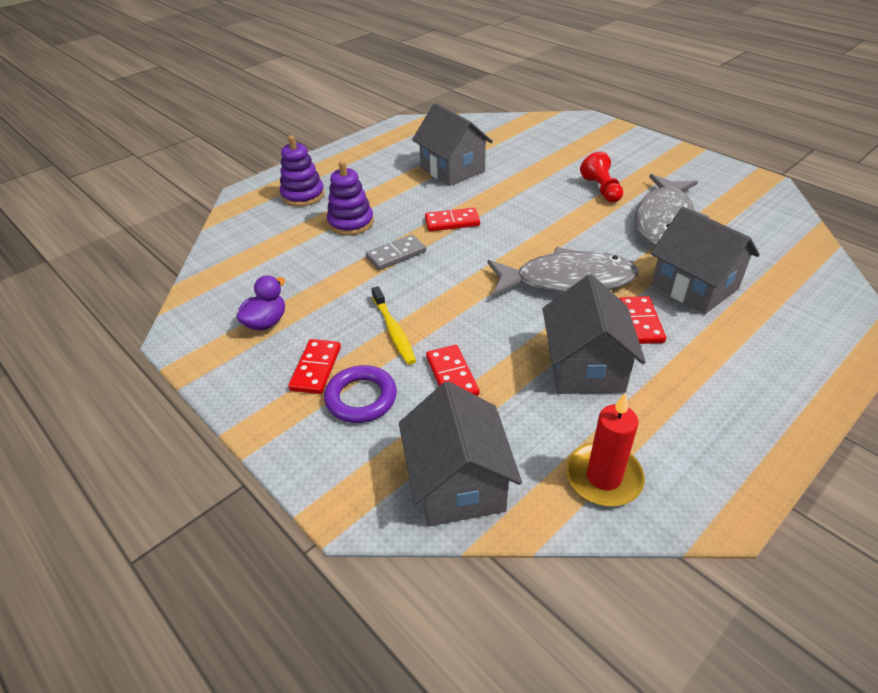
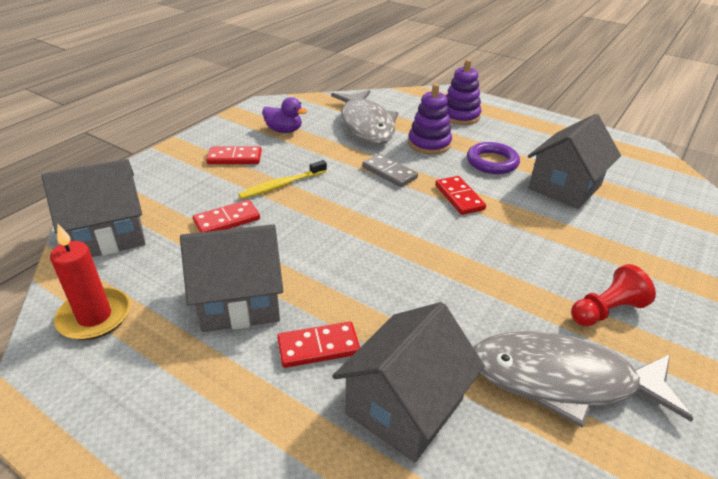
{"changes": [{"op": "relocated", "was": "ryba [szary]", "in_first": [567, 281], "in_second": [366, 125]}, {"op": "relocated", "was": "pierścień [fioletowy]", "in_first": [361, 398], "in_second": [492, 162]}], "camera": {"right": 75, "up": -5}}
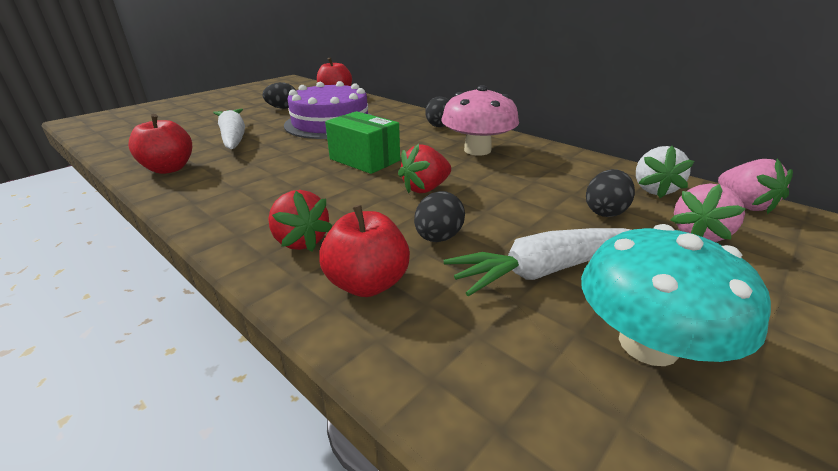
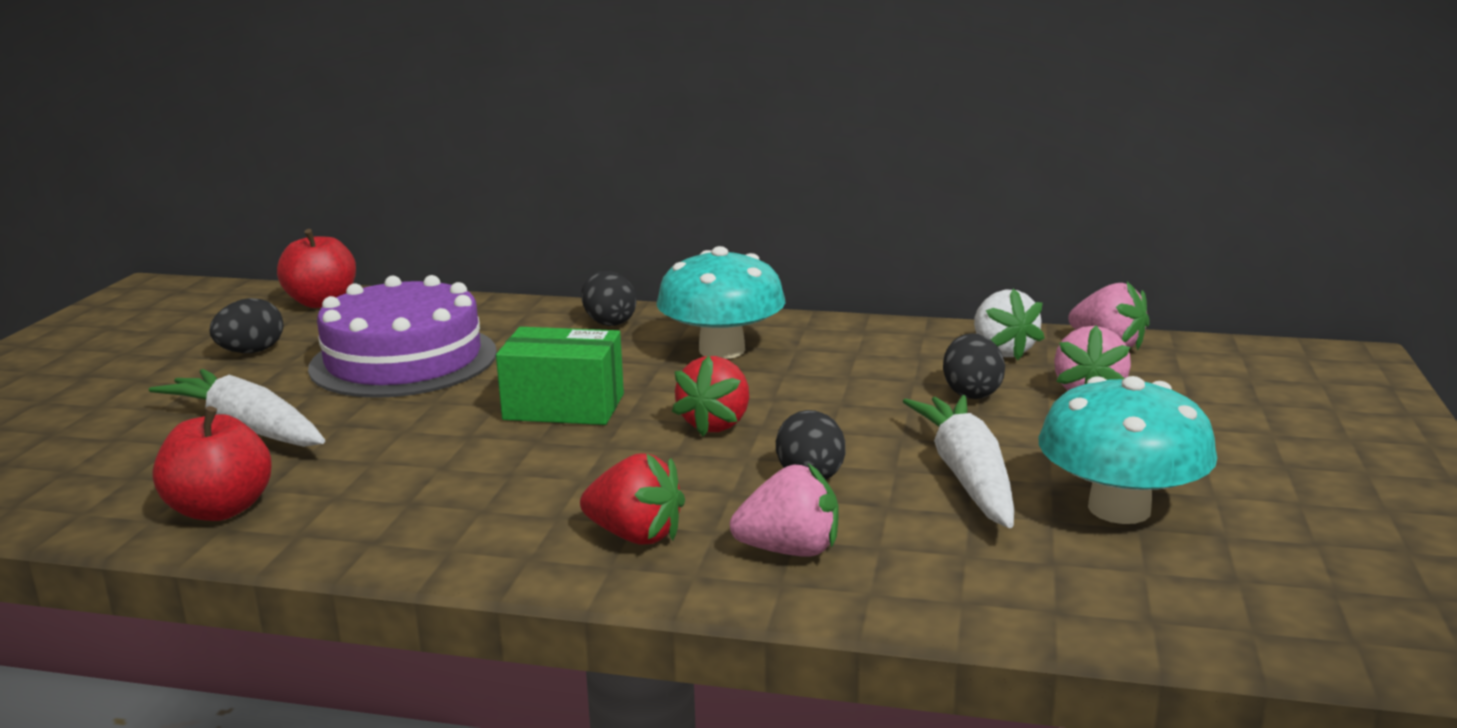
{"changes": [{"op": "colour", "was": "grzyb [różowy]", "now": "grzyb [turkusowy]", "in_first": [477, 150], "in_second": [722, 350]}, {"op": "exchanged", "was": "jabłko [czerwony]", "now": "truskawka [różowy]", "in_first": [367, 283], "in_second": [790, 550]}, {"op": "spun", "was": "marchewka [biały]", "in_first": [544, 270], "in_second": [967, 476], "clockwise": 135}], "camera": {"right": -30, "up": -10}}
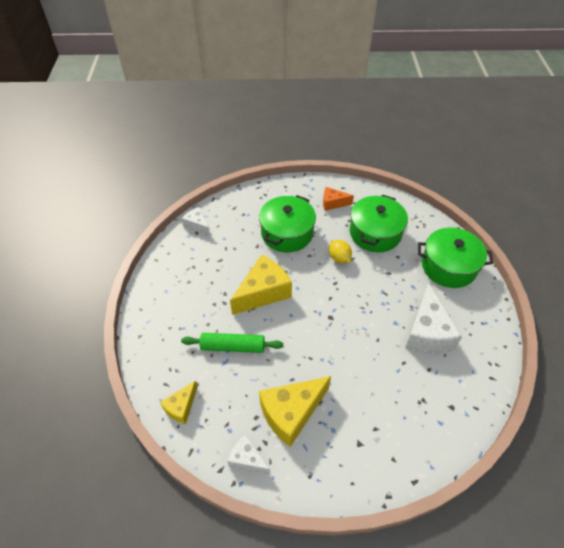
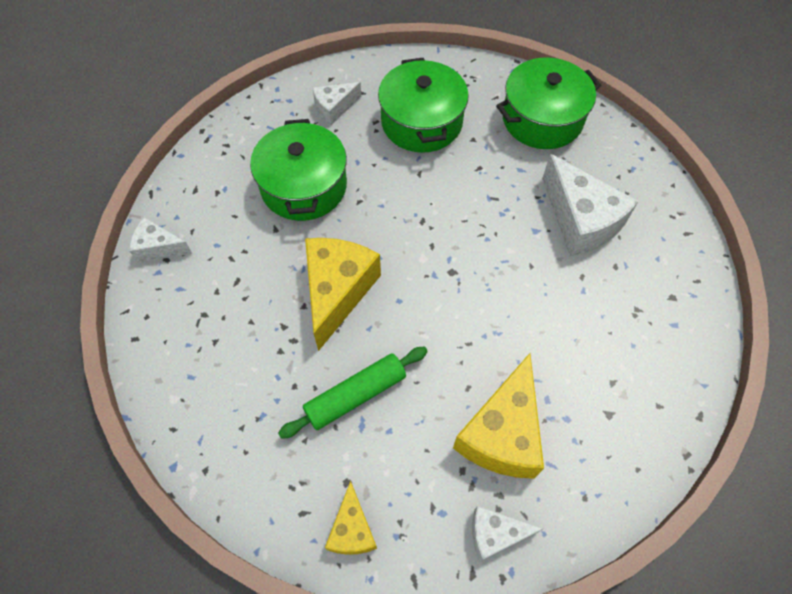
{"changes": [{"op": "colour", "was": "ser [pomarańczowy]", "now": "ser [biały]", "in_first": [333, 203], "in_second": [334, 108]}, {"op": "missing", "was": "cytryna [żółty]", "in_first": [339, 258]}], "camera": {"right": -35, "up": 10}}
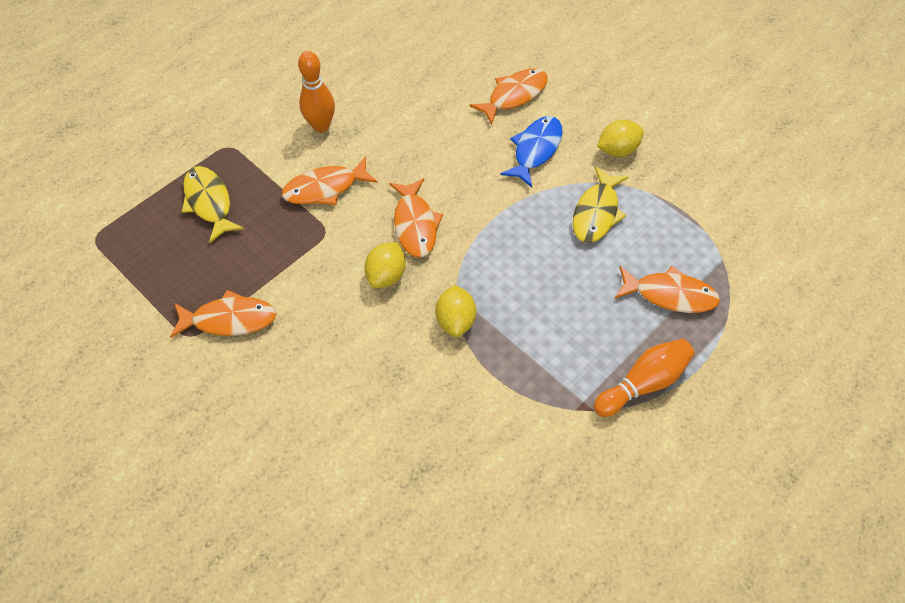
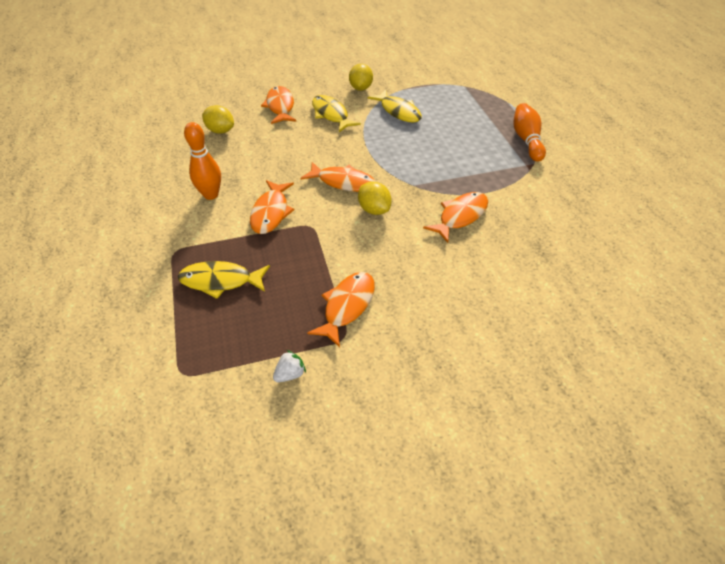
{"changes": [{"op": "colour", "was": "ryba [niebieski]", "now": "ryba [żółty]", "in_first": [535, 150], "in_second": [331, 114]}, {"op": "relocated", "was": "ryba [pomarańczowy]", "in_first": [670, 295], "in_second": [460, 216]}, {"op": "relocated", "was": "cytryna [żółty]", "in_first": [455, 321], "in_second": [220, 131]}, {"op": "appeared", "now": "truskawka [biały]", "in_second": [290, 374]}], "camera": {"right": -60, "up": -10}}
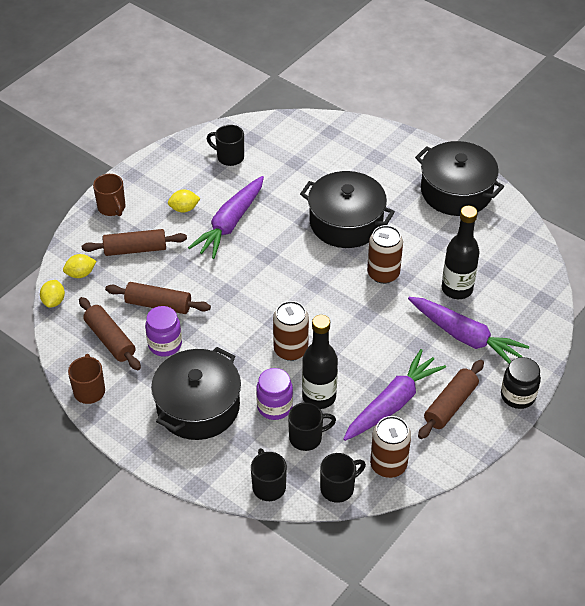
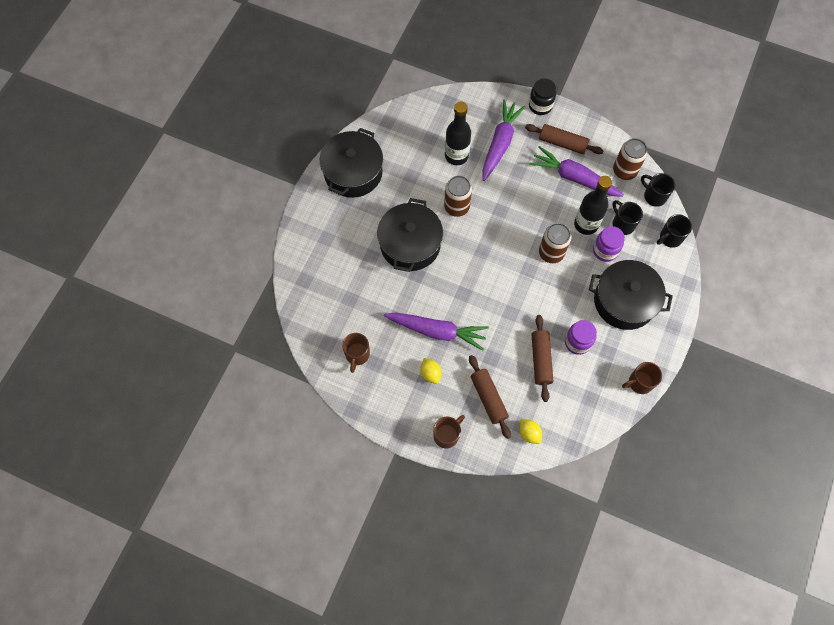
{"changes": [{"op": "colour", "was": "kubek [czarny]", "now": "kubek [brązowy]", "in_first": [229, 157], "in_second": [357, 355]}, {"op": "missing", "was": "cytryna [żółty]", "in_first": [54, 301]}, {"op": "missing", "was": "wałek do ciasta [brązowy]", "in_first": [110, 339]}], "camera": {"right": -105, "up": 20}}
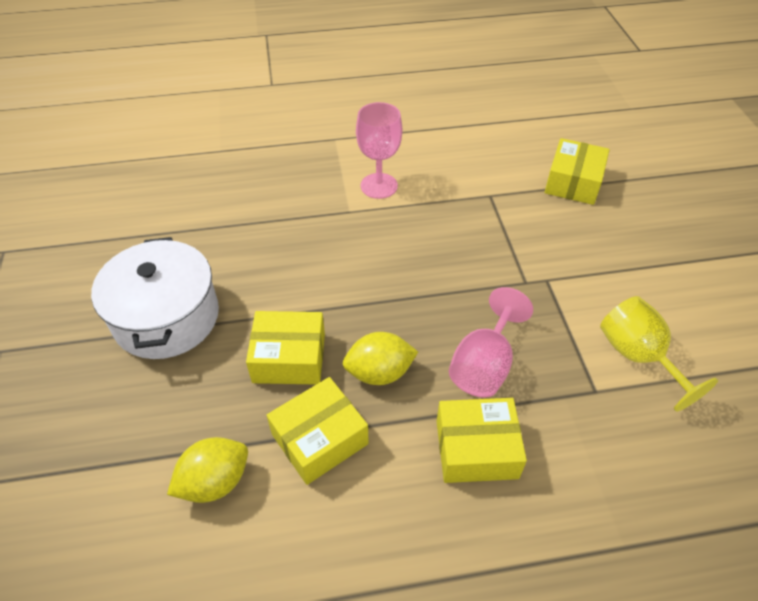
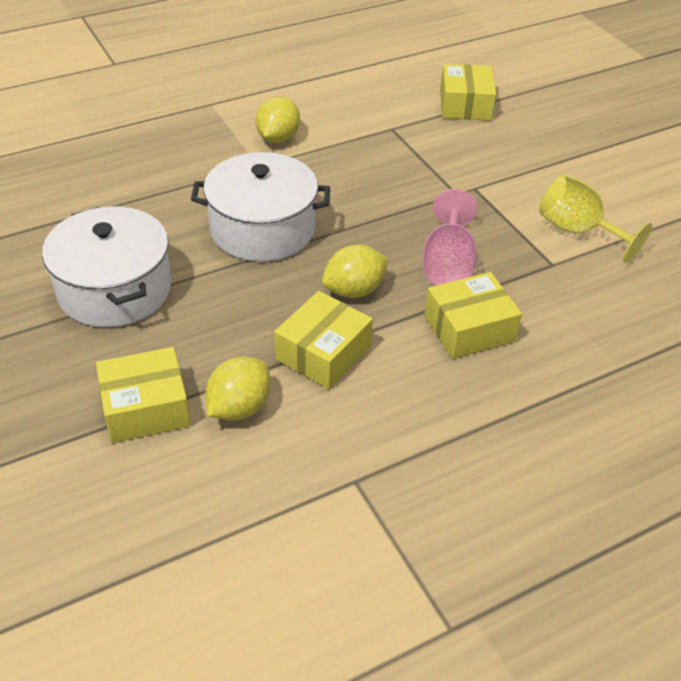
{"changes": [{"op": "exchanged", "was": "kielich [różowy]", "now": "cytryna [żółty]", "in_first": [379, 186], "in_second": [278, 138]}, {"op": "relocated", "was": "pudełko [żółty]", "in_first": [289, 358], "in_second": [146, 408]}, {"op": "appeared", "now": "garnek [biały]", "in_second": [262, 229]}], "camera": {"right": -20, "up": -5}}
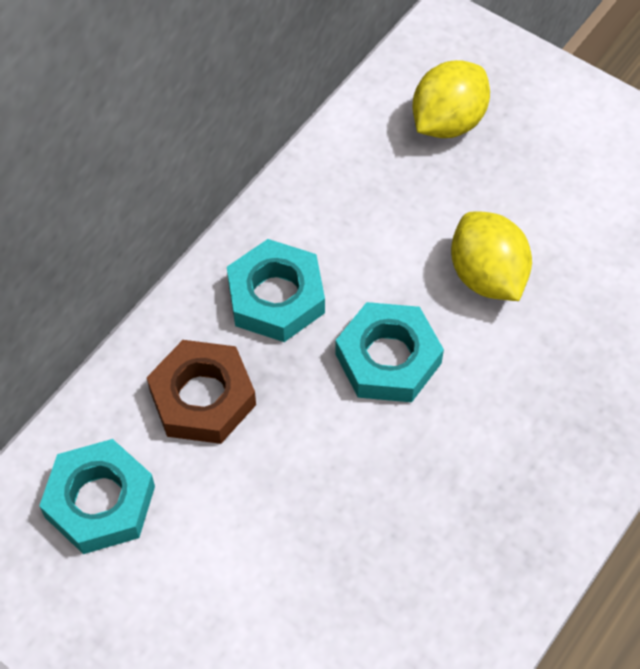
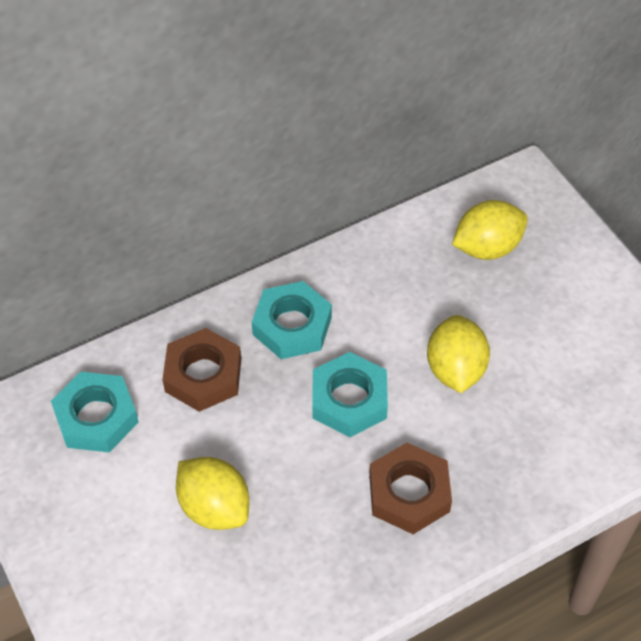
{"changes": [{"op": "appeared", "now": "nakrętka [brązowy]", "in_second": [409, 493]}, {"op": "appeared", "now": "cytryna [żółty]", "in_second": [214, 507]}], "camera": {"right": 25, "up": -5}}
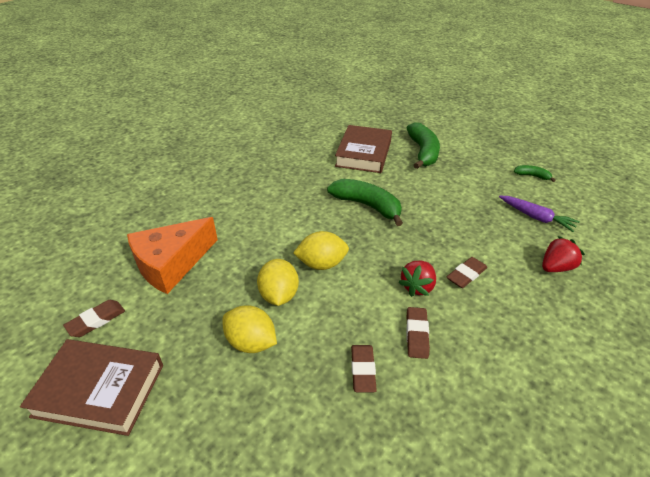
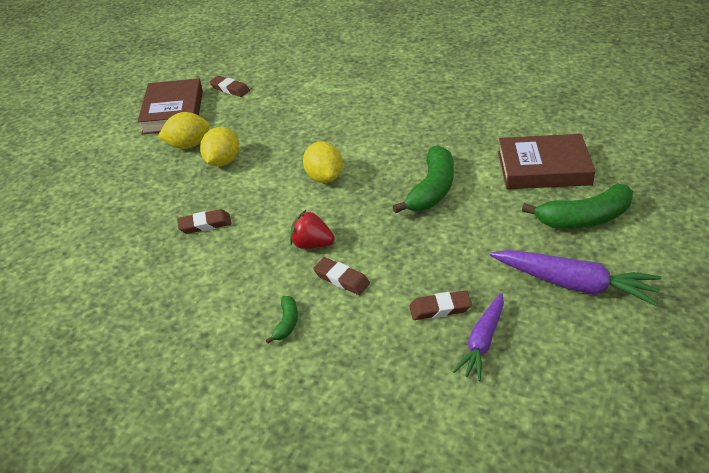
{"changes": [{"op": "relocated", "was": "banan [zielony]", "in_first": [532, 176], "in_second": [286, 323]}, {"op": "missing", "was": "ser [pomarańczowy]", "in_first": [171, 263]}, {"op": "missing", "was": "truskawka [czerwony]", "in_first": [556, 267]}, {"op": "relocated", "was": "cytryna [żółty]", "in_first": [279, 295], "in_second": [188, 145]}, {"op": "relocated", "was": "gumka do mazania [brązowy]", "in_first": [416, 334], "in_second": [440, 308]}, {"op": "appeared", "now": "marchewka [fioletowy]", "in_second": [574, 284]}], "camera": {"right": 80, "up": 0}}
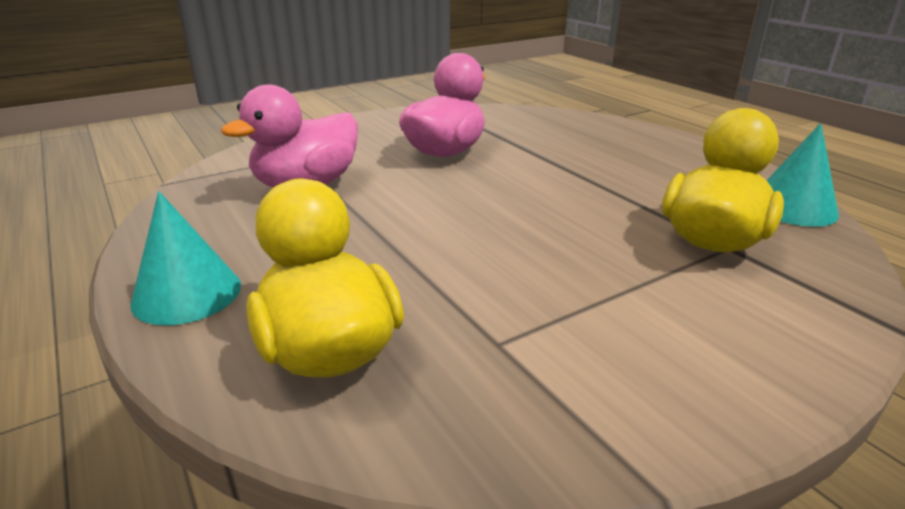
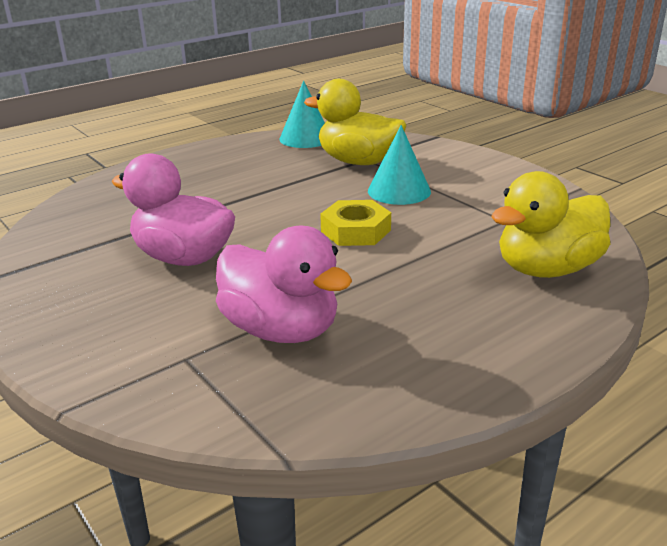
{"changes": [{"op": "relocated", "was": "stożek [turkusowy]", "in_first": [187, 293], "in_second": [399, 191]}, {"op": "appeared", "now": "nakrętka [żółty]", "in_second": [356, 231]}], "camera": {"right": -95, "up": 0}}
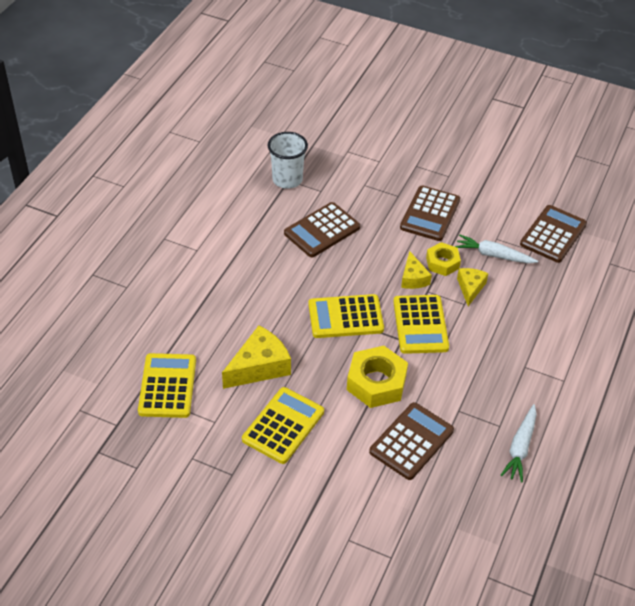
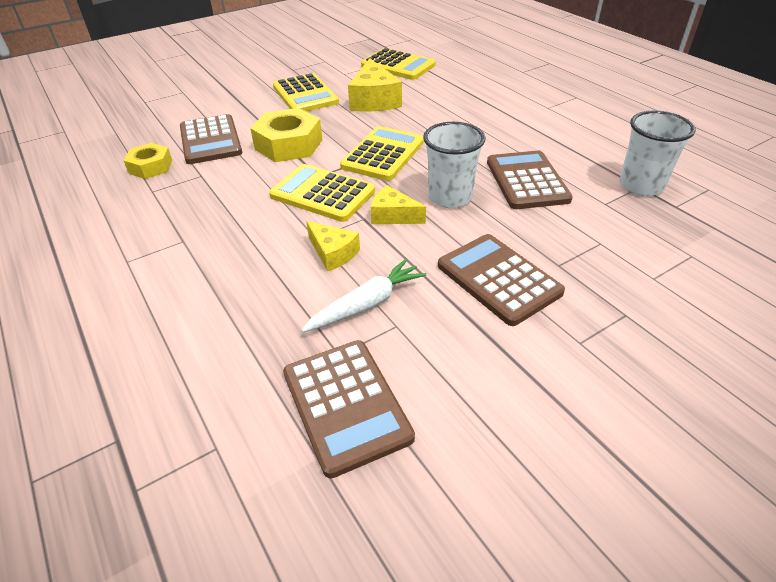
{"changes": [{"op": "relocated", "was": "nakrętka [żółty]", "in_first": [442, 263], "in_second": [150, 167]}, {"op": "missing", "was": "marchewka [biały]", "in_first": [520, 447]}, {"op": "appeared", "now": "szklanka [biały]", "in_second": [450, 197]}], "camera": {"right": 125, "up": -5}}
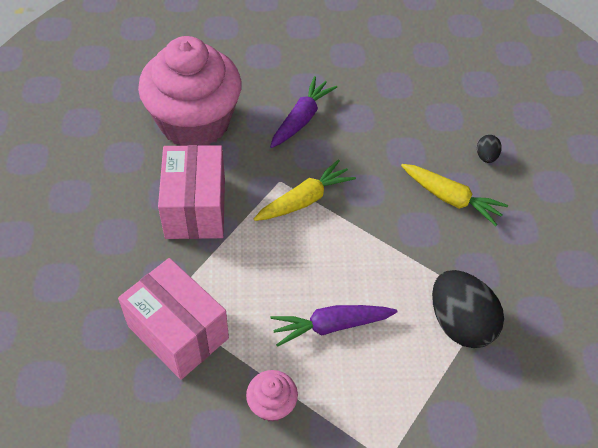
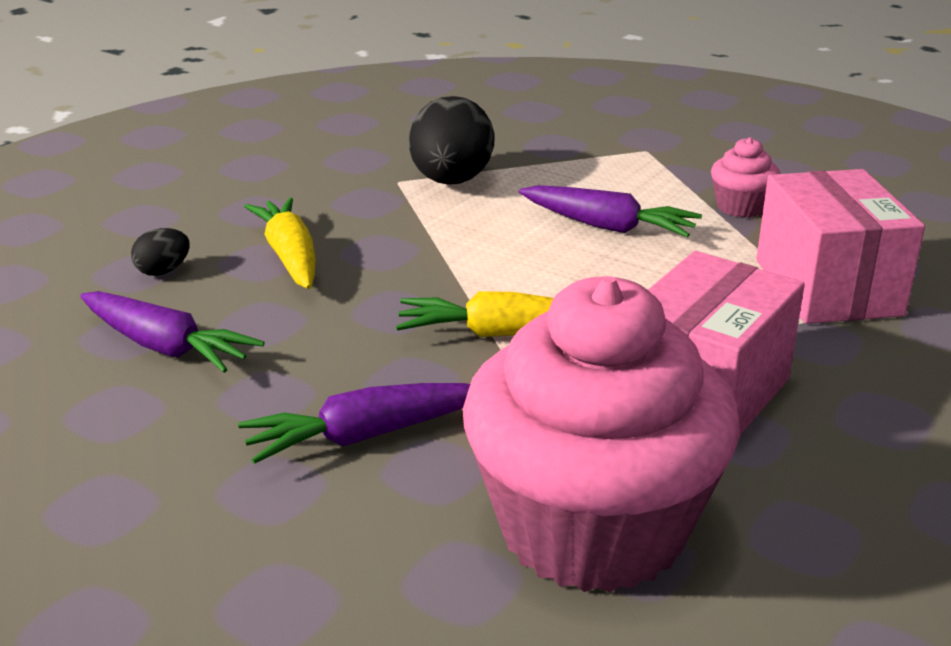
{"changes": [{"op": "appeared", "now": "marchewka [fioletowy]", "in_second": [166, 347]}], "camera": {"right": -140, "up": -25}}
